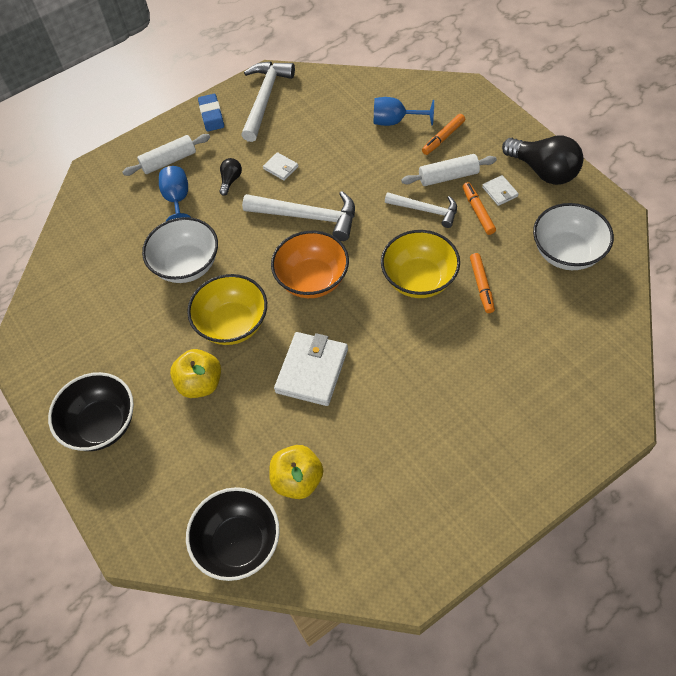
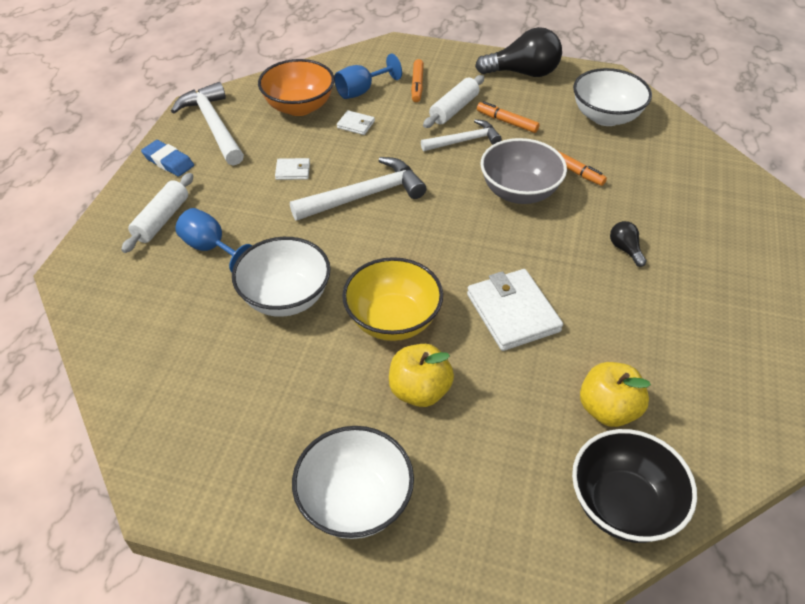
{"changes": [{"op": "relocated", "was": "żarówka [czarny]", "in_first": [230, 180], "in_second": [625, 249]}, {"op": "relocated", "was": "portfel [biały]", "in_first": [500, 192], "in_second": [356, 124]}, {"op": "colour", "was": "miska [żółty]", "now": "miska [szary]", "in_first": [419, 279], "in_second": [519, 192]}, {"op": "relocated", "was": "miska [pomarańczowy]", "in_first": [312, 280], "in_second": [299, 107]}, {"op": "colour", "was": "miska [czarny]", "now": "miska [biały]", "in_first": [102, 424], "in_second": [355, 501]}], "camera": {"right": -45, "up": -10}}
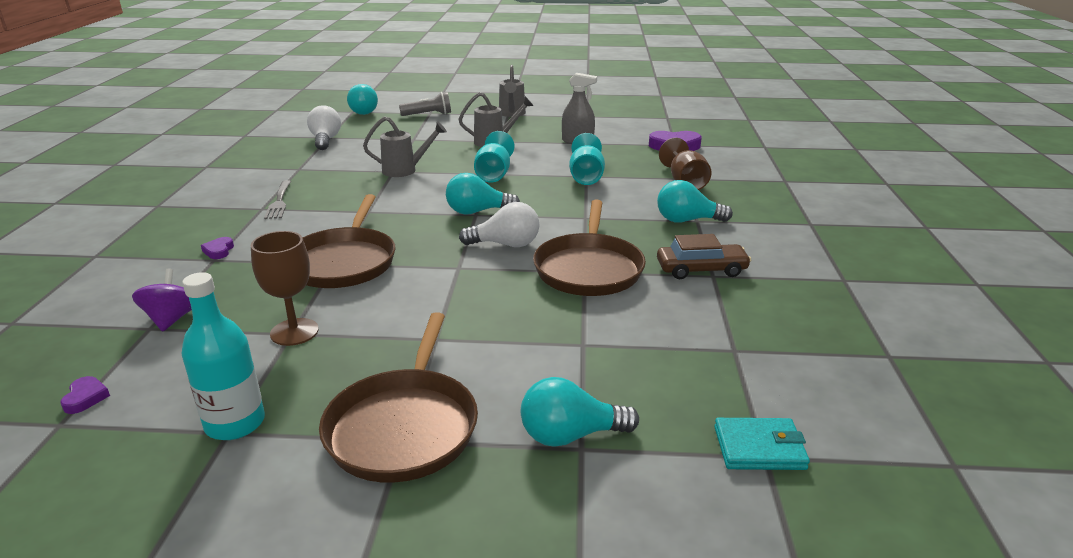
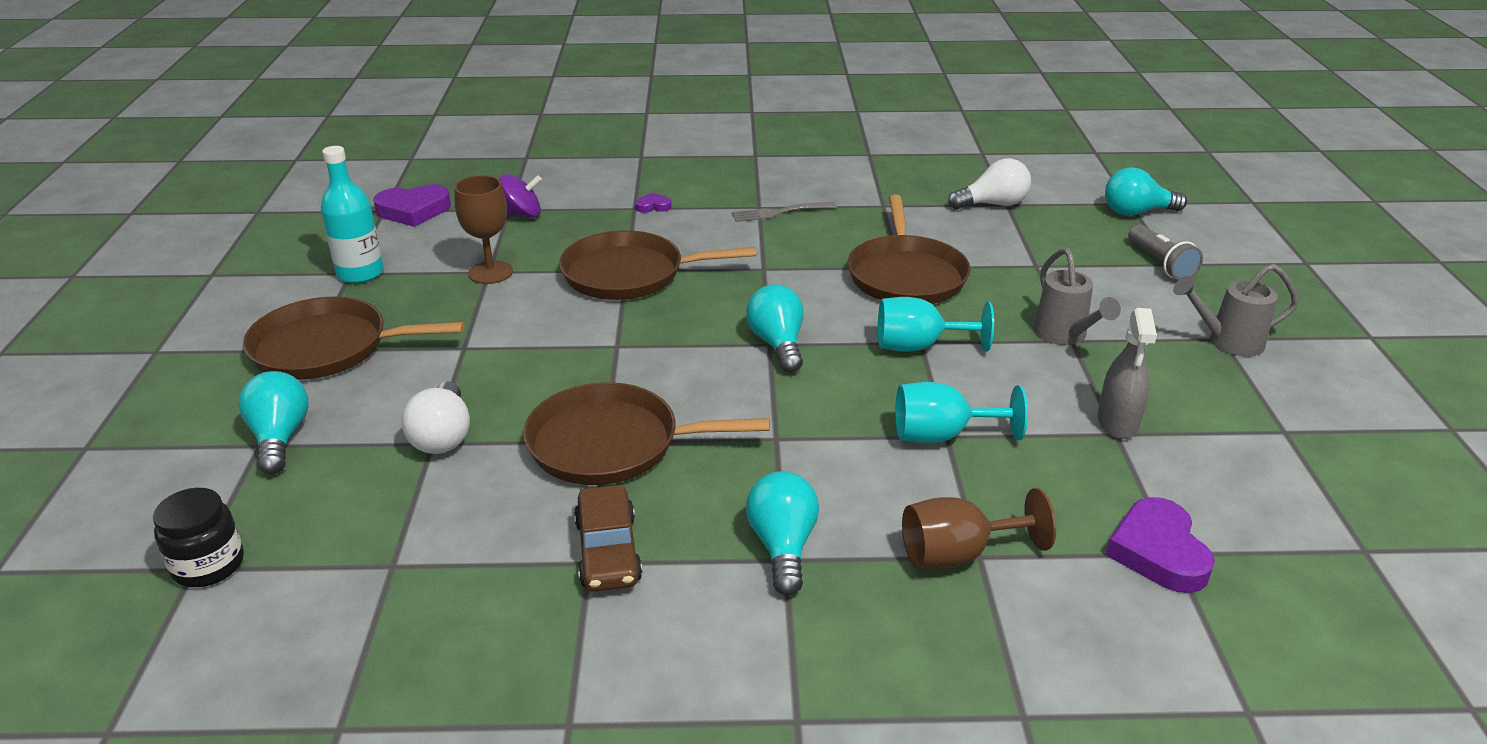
{"changes": [{"op": "exchanged", "was": "konewka [szary]", "now": "patelnia [brązowy]", "in_first": [405, 170], "in_second": [906, 275]}, {"op": "relocated", "was": "żarówka [biały]", "in_first": [506, 244], "in_second": [443, 436]}, {"op": "size", "was": "serce [fioletowy]", "in_first": [85, 398], "in_second": [413, 210], "ratio": 2.03}, {"op": "exchanged", "was": "portfel [turkusowy]", "now": "słoik [czarny]", "in_first": [759, 448], "in_second": [208, 565]}], "camera": {"right": 85, "up": 5}}
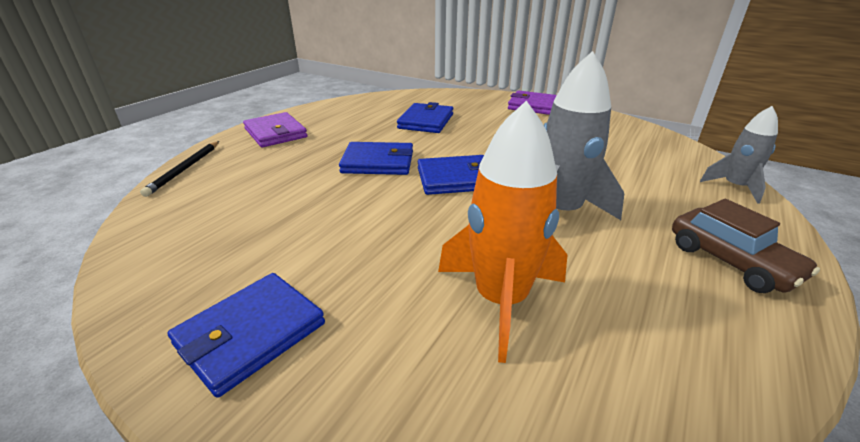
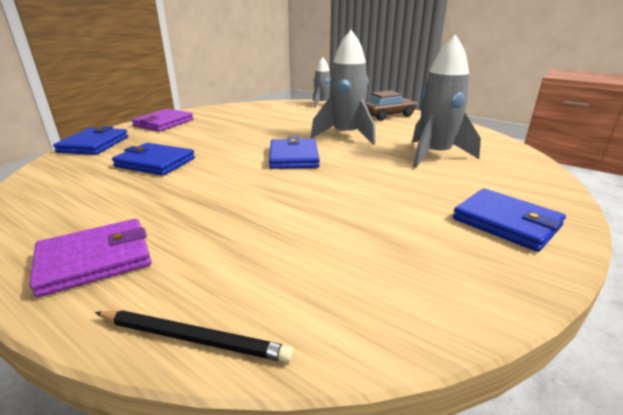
{"changes": [{"op": "colour", "was": "rakieta [pomarańczowy]", "now": "rakieta [szary]", "in_first": [501, 300], "in_second": [435, 155]}, {"op": "relocated", "was": "portfel [niebieski]", "in_first": [378, 162], "in_second": [94, 144]}], "camera": {"right": -85, "up": -5}}
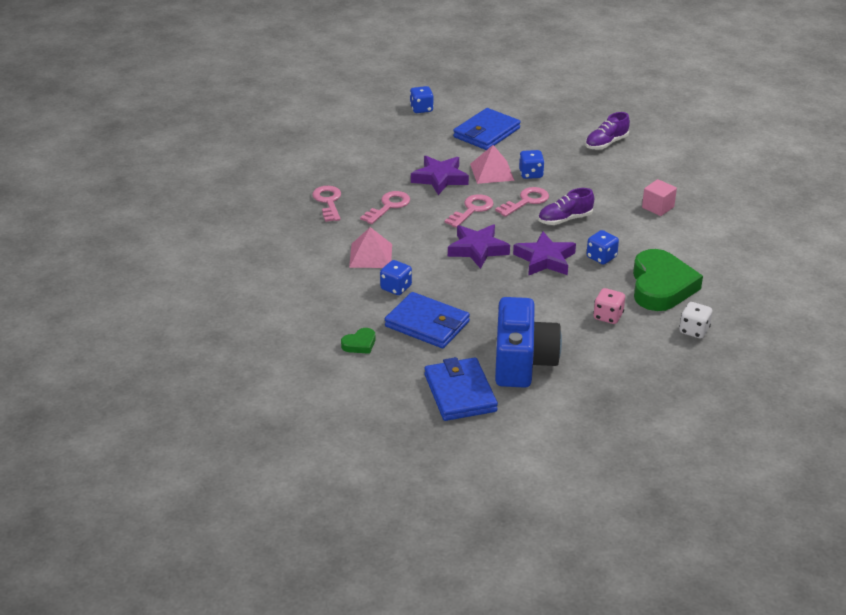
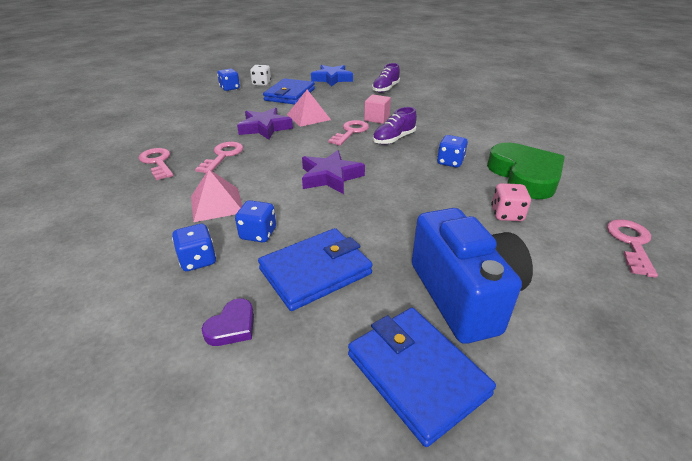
{"changes": [{"op": "relocated", "was": "kostka do gry [niebieski]", "in_first": [531, 174], "in_second": [198, 260]}, {"op": "relocated", "was": "sześcian [różowy]", "in_first": [658, 207], "in_second": [377, 118]}, {"op": "relocated", "was": "klucz [różowy]", "in_first": [472, 210], "in_second": [631, 243]}, {"op": "missing", "was": "gwiazda [fioletowy]", "in_first": [545, 259]}, {"op": "spun", "was": "portfel [niebieski]", "in_first": [427, 324], "in_second": [315, 271], "clockwise": -45}, {"op": "relocated", "was": "kostka do gry [biały]", "in_first": [694, 330], "in_second": [261, 84]}, {"op": "colour", "was": "serce [zielony]", "now": "serce [fioletowy]", "in_first": [359, 344], "in_second": [232, 326]}, {"op": "appeared", "now": "gwiazda [niebieski]", "in_second": [332, 79]}], "camera": {"right": -20, "up": 0}}
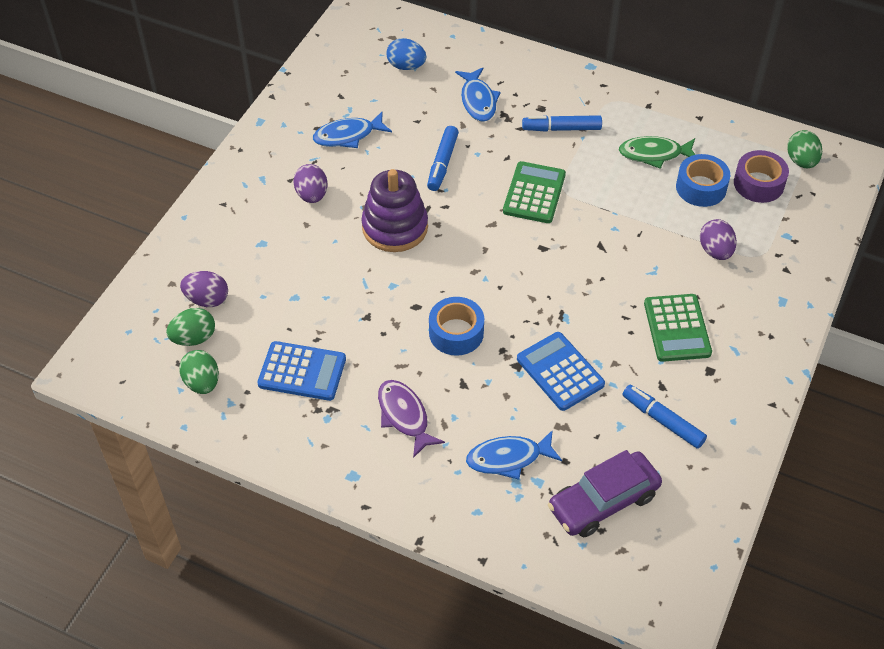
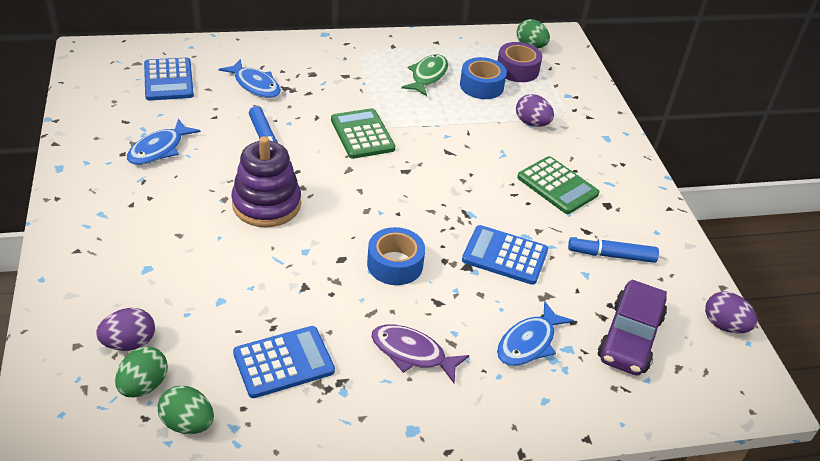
{"changes": [{"op": "exchanged", "was": "jajko [niebieski]", "now": "kalkulator [niebieski]", "in_first": [406, 66], "in_second": [168, 80]}, {"op": "missing", "was": "flamaster [niebieski]", "in_first": [561, 128]}, {"op": "spun", "was": "ryba [zielony]", "in_first": [654, 154], "in_second": [427, 76], "clockwise": 150}, {"op": "relocated", "was": "jajko [fioletowy]", "in_first": [312, 195], "in_second": [724, 325]}], "camera": {"right": -40, "up": -10}}
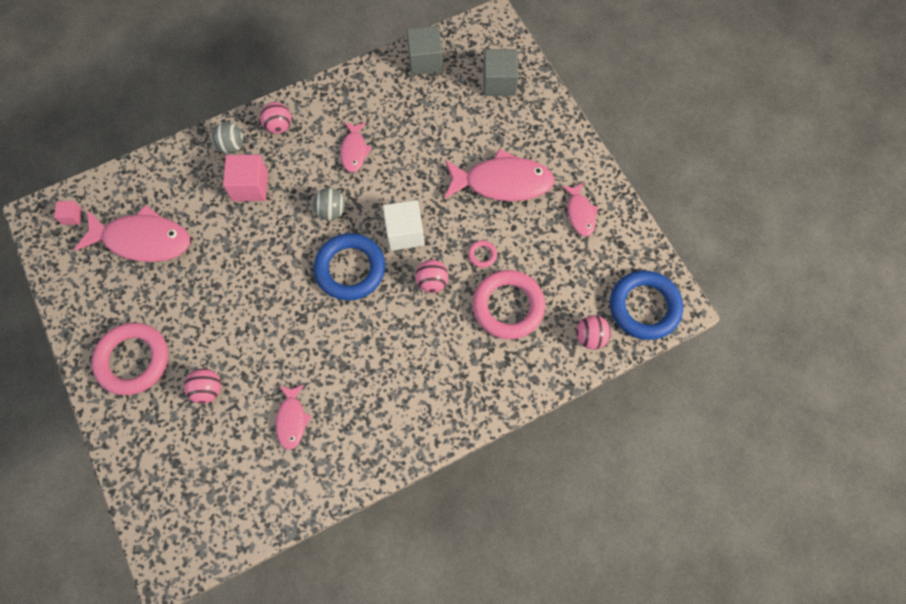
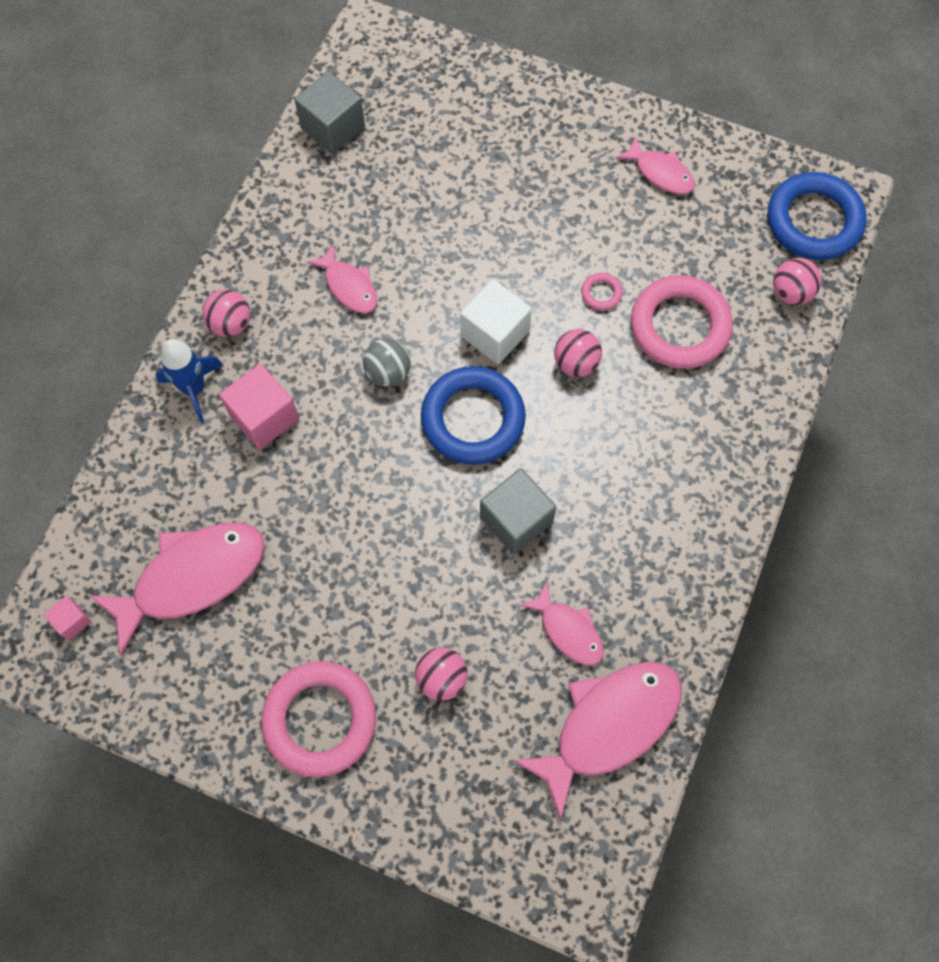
{"changes": [{"op": "relocated", "was": "sześcian [szary]", "in_first": [499, 82], "in_second": [516, 520]}, {"op": "exchanged", "was": "piłka [szary]", "now": "rakieta [niebieski]", "in_first": [231, 146], "in_second": [194, 388]}, {"op": "relocated", "was": "ryba [różowy]", "in_first": [502, 182], "in_second": [609, 725]}], "camera": {"right": -40, "up": 0}}
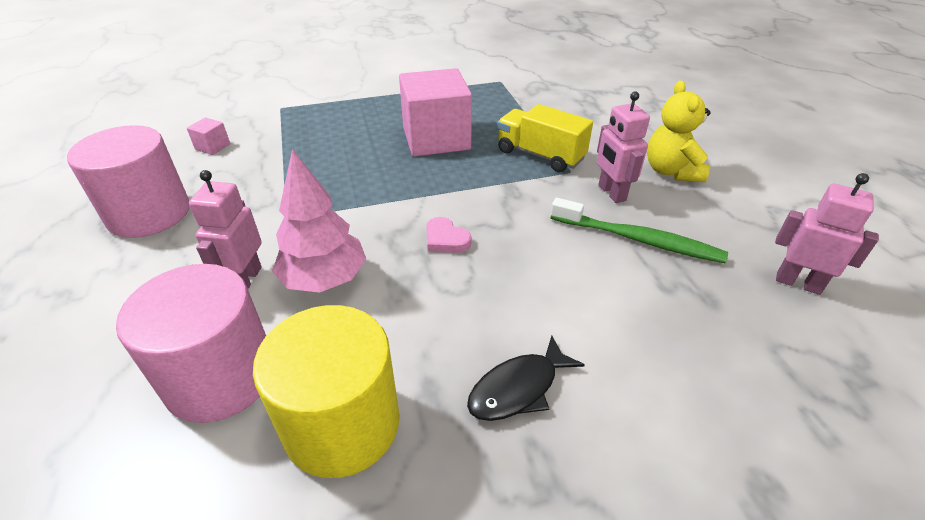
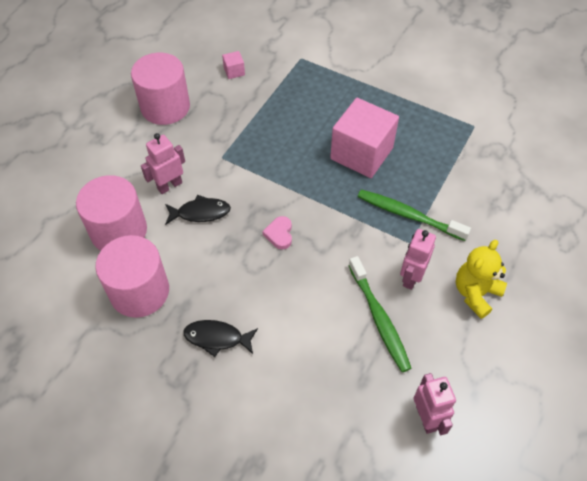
{"changes": [{"op": "exchanged", "was": "ciężarówka [żółty]", "now": "szczoteczka do zębów [zielony]", "in_first": [540, 155], "in_second": [408, 215]}, {"op": "exchanged", "was": "drzewko [różowy]", "now": "ryba [czarny]", "in_first": [324, 279], "in_second": [200, 213]}, {"op": "colour", "was": "walec [żółty]", "now": "walec [różowy]", "in_first": [342, 423], "in_second": [139, 291]}], "camera": {"right": 45, "up": 15}}
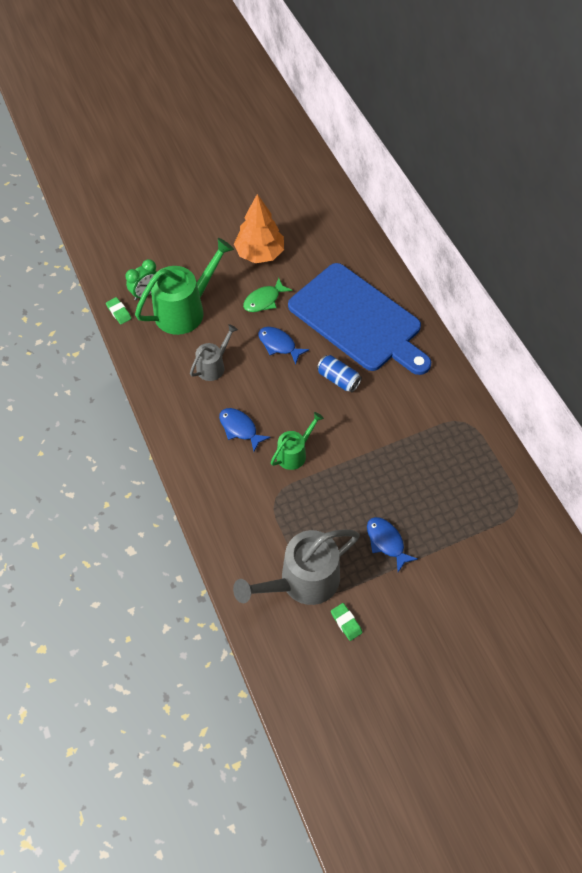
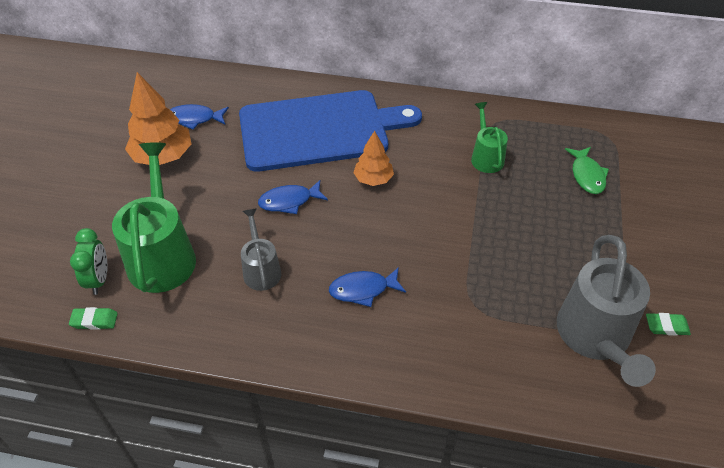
{"changes": [{"op": "relocated", "was": "ryba [zielony]", "in_first": [264, 300], "in_second": [587, 175]}, {"op": "exchanged", "was": "puszka [niebieski]", "now": "drzewko [pomarańczowy]", "in_first": [338, 379], "in_second": [373, 179]}, {"op": "relocated", "was": "konewka [zielony]", "in_first": [294, 453], "in_second": [486, 157]}, {"op": "relocated", "was": "ryba [niebieski]", "in_first": [386, 542], "in_second": [194, 119]}], "camera": {"right": -55, "up": -10}}
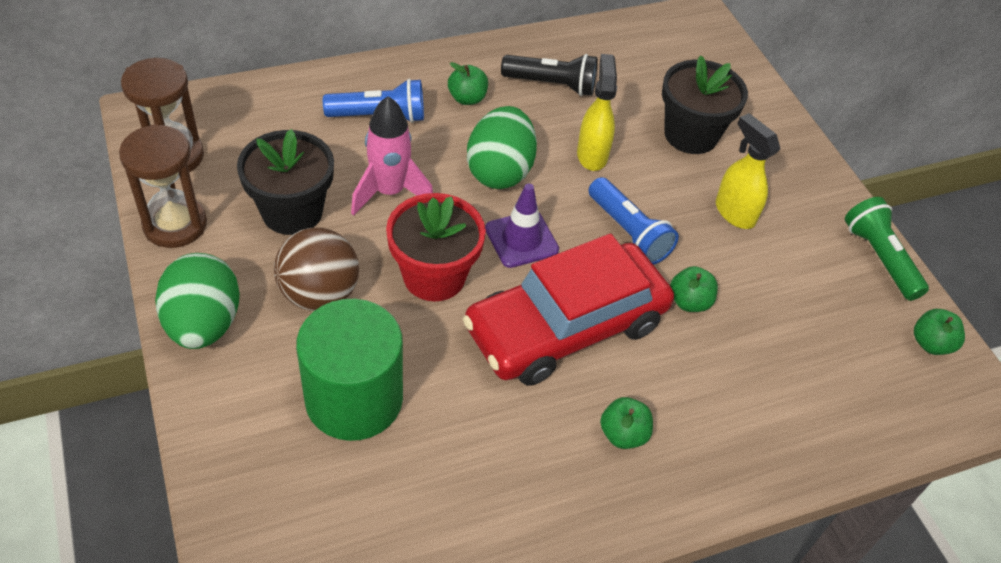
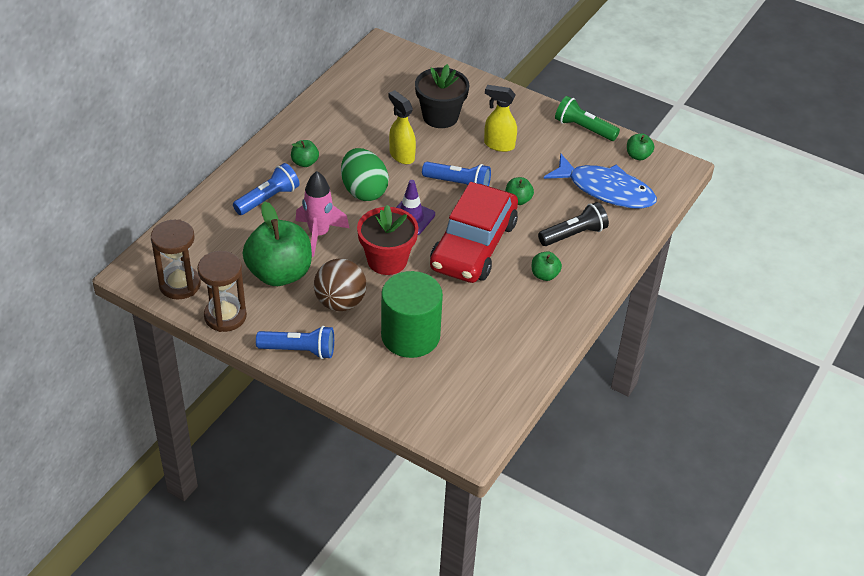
{"changes": [{"op": "relocated", "was": "latarka [czarny]", "in_first": [552, 84], "in_second": [573, 234]}, {"op": "exchanged", "was": "doniczka [czarny]", "now": "jabłko [zielony]", "in_first": [292, 212], "in_second": [279, 273]}, {"op": "exchanged", "was": "jajko [zielony]", "now": "latarka [niebieski]", "in_first": [204, 324], "in_second": [299, 350]}, {"op": "appeared", "now": "ryba [niebieski]", "in_second": [606, 190]}], "camera": {"right": -35, "up": -5}}
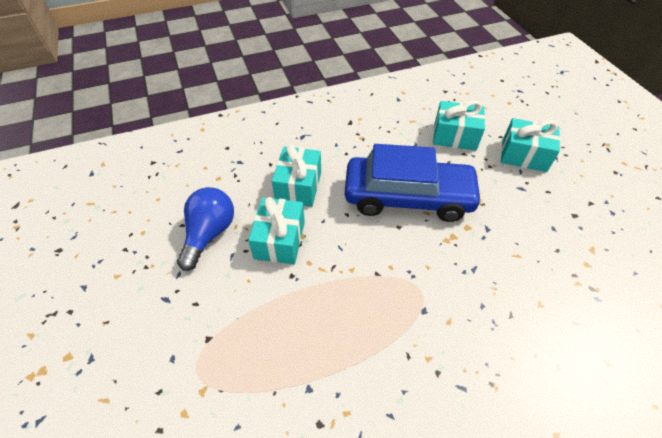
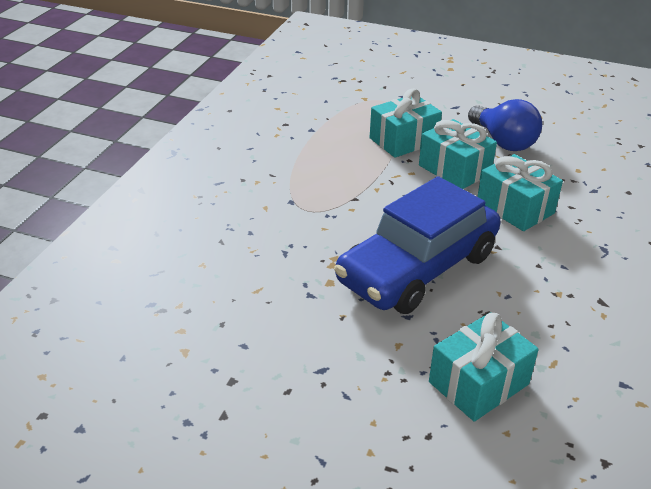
{"changes": [{"op": "relocated", "was": "prezent [turkusowy]", "in_first": [524, 155], "in_second": [403, 140]}], "camera": {"right": 130, "up": -15}}
